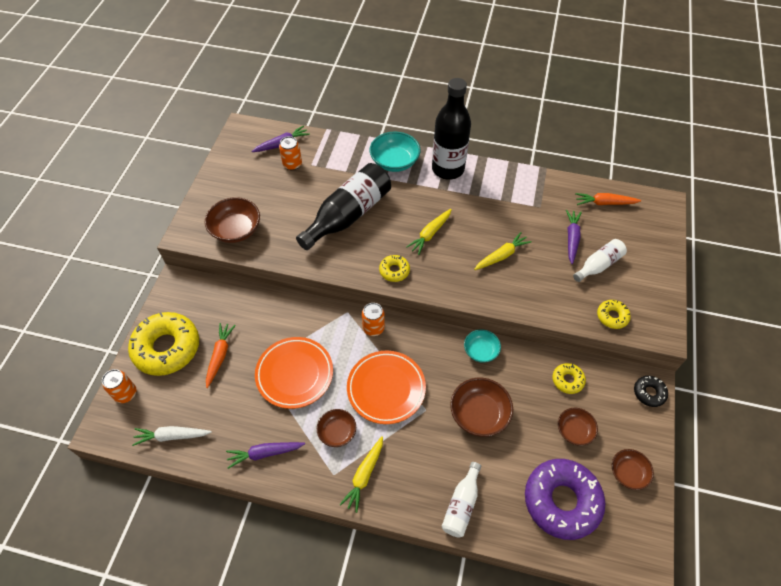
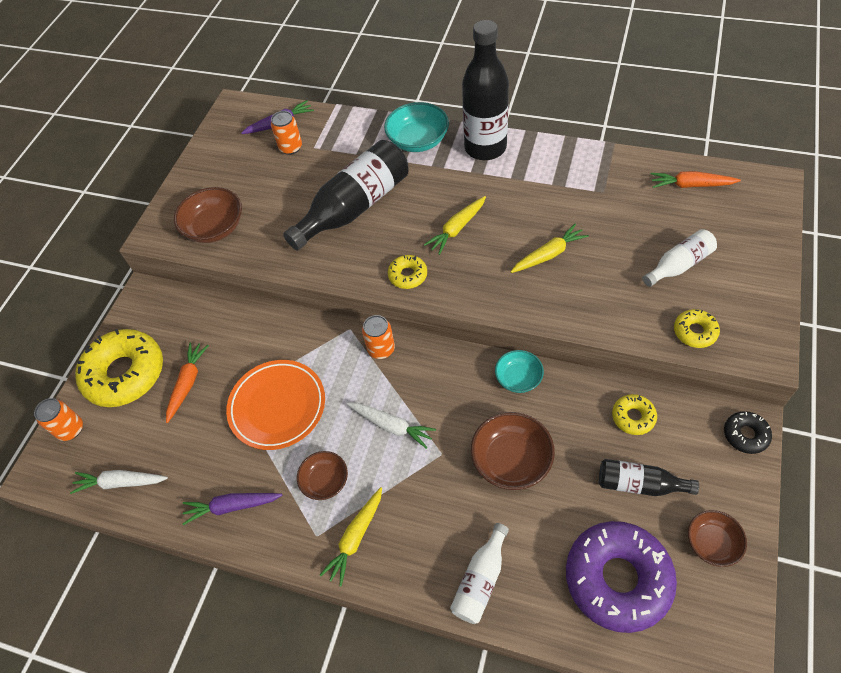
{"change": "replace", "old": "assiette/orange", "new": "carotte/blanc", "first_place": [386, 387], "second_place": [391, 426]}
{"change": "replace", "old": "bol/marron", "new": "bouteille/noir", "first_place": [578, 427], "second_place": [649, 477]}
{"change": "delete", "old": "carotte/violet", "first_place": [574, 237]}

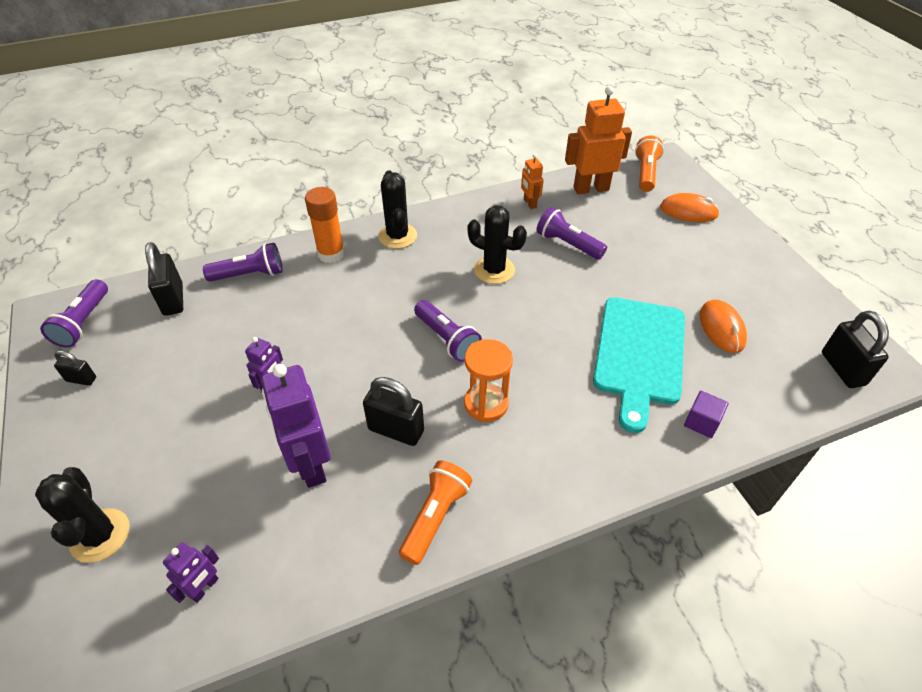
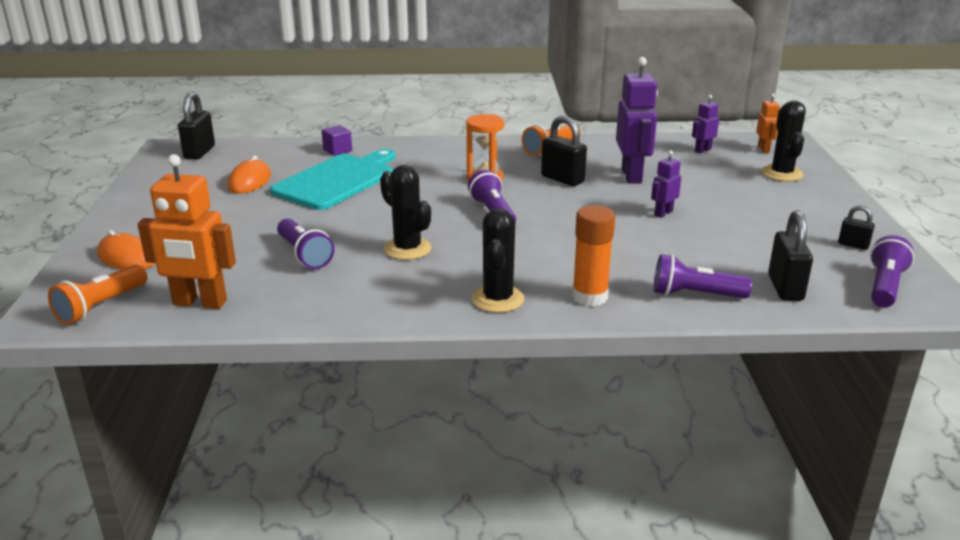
{"change": "move", "old": "robot/orange", "first_place": [532, 181], "second_place": [768, 123]}

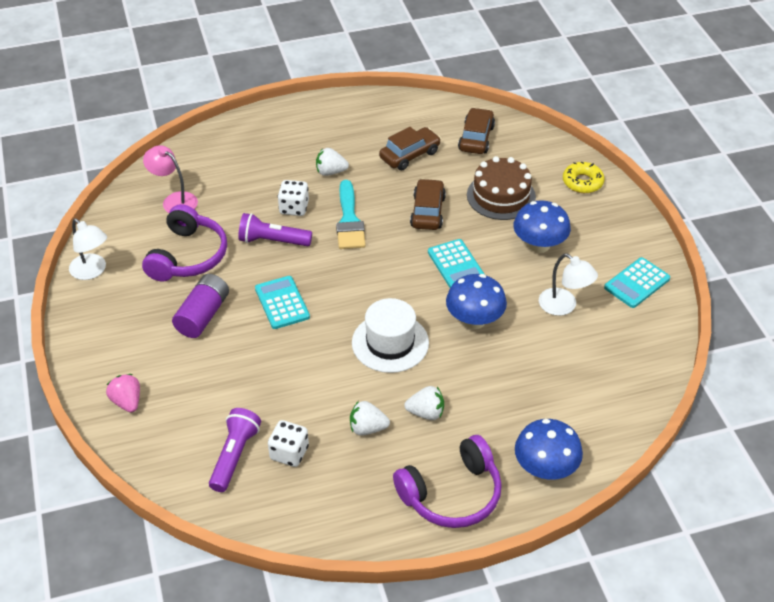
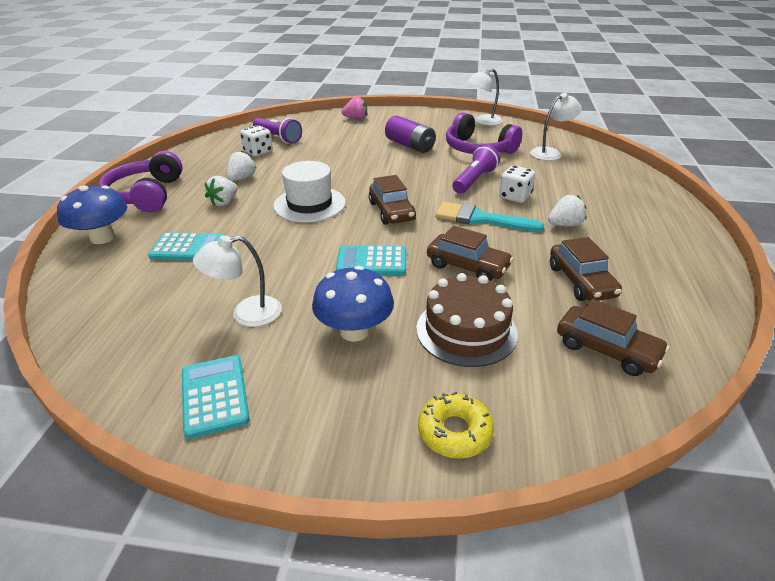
{"change": "move", "old": "calculatrice/turquoise", "first_place": [282, 302], "second_place": [186, 246]}
{"change": "insert", "new": "voiture/marron", "second_place": [392, 200]}
{"change": "recolor", "old": "lampe/rose", "new": "lampe/blanc", "first_place": [170, 179], "second_place": [556, 127]}
{"change": "rotate", "old": "fraise/blanc", "first_place": [332, 162], "second_place": [567, 210], "degrees": 45}
{"change": "delete", "old": "champignon/bleu", "first_place": [476, 301]}

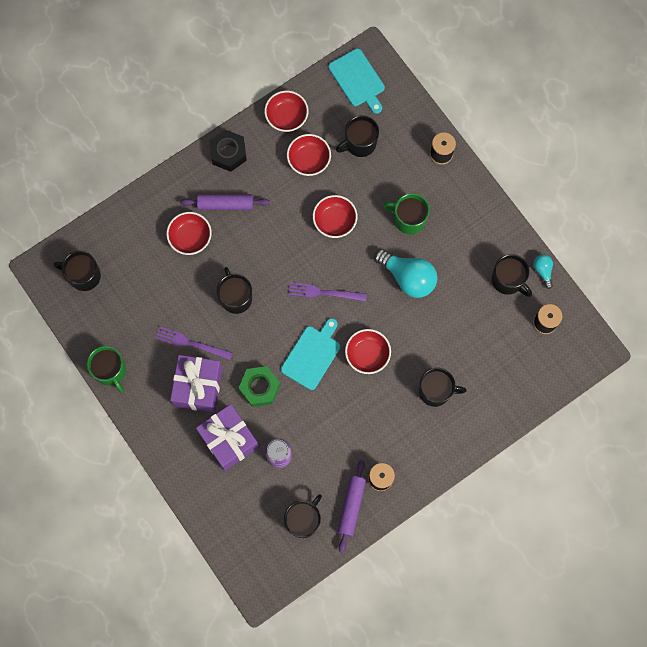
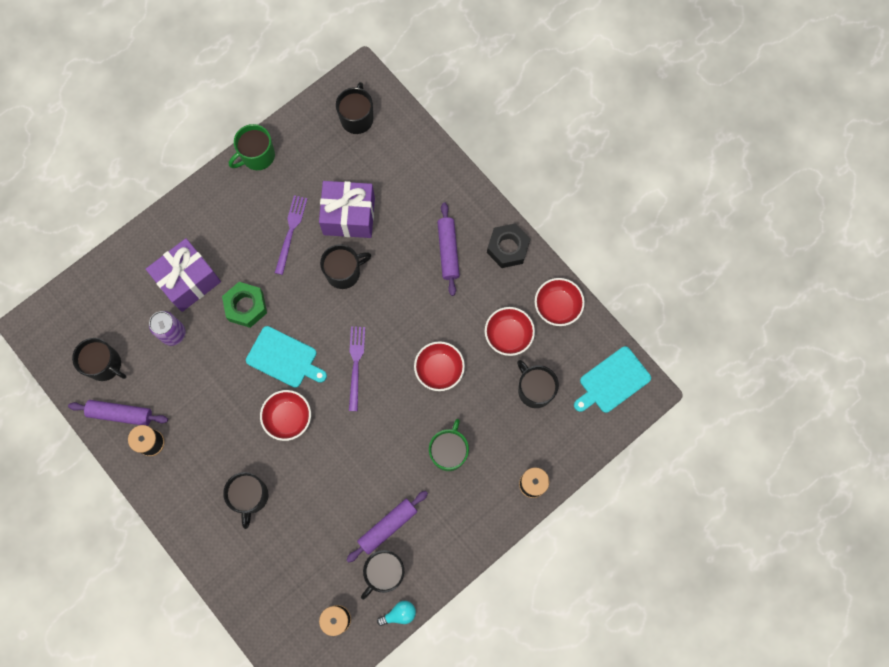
{"change": "move", "old": "cadeau/violet", "first_place": [196, 384], "second_place": [347, 209]}
{"change": "insert", "new": "rouleau à pâtisserie/violet", "second_place": [387, 526]}
{"change": "delete", "old": "bol/rouge", "first_place": [189, 233]}
{"change": "delete", "old": "ampoule/turquoise", "first_place": [405, 273]}

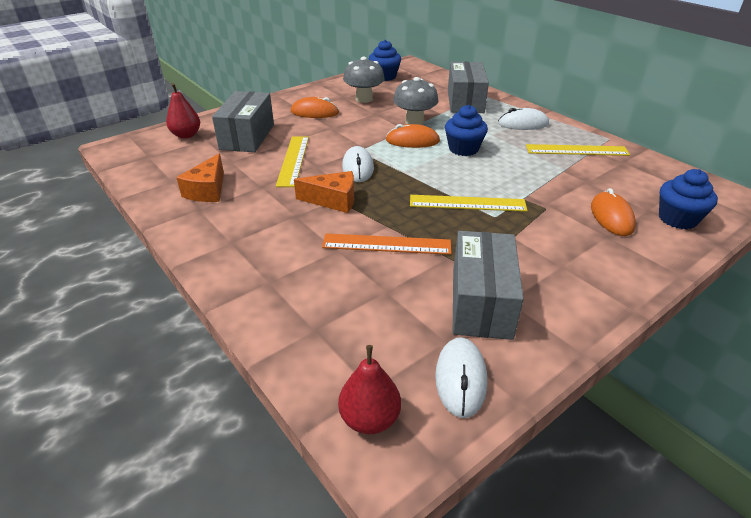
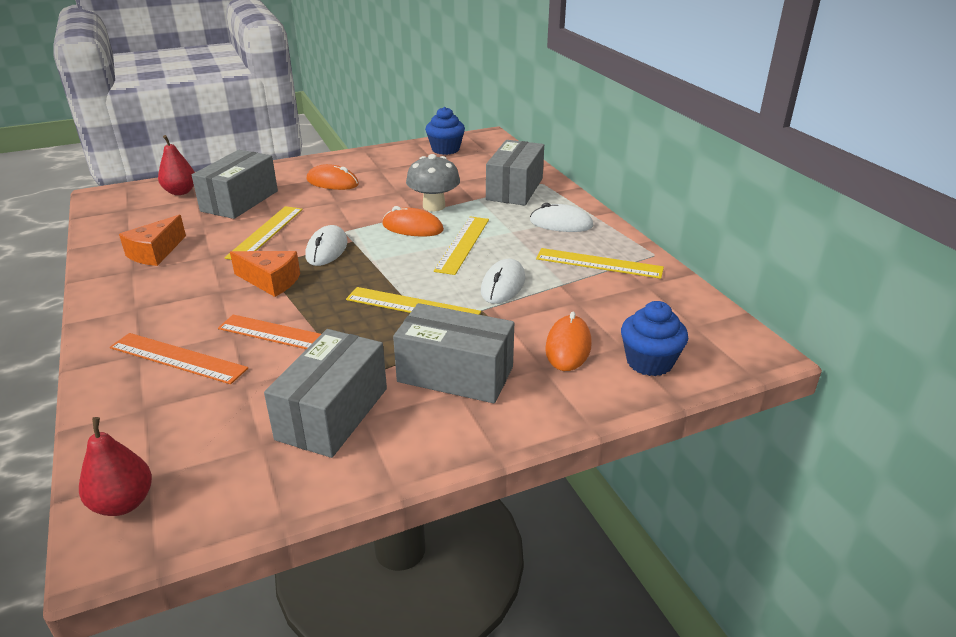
{"change": "insert", "new": "règle/orange", "second_place": [179, 358]}
{"change": "insert", "new": "boîte/gris", "second_place": [453, 353]}
{"change": "replace", "old": "muffin/bleu", "new": "règle/jaune", "first_place": [466, 130], "second_place": [461, 245]}
{"change": "move", "old": "souris/blanc", "first_place": [461, 377], "second_place": [503, 281]}
{"change": "delete", "old": "champignon/gris", "first_place": [364, 80]}

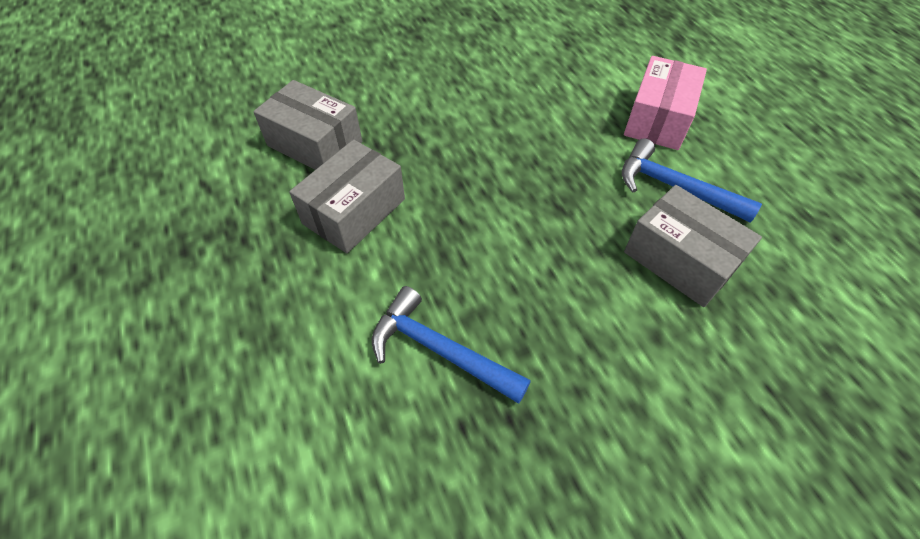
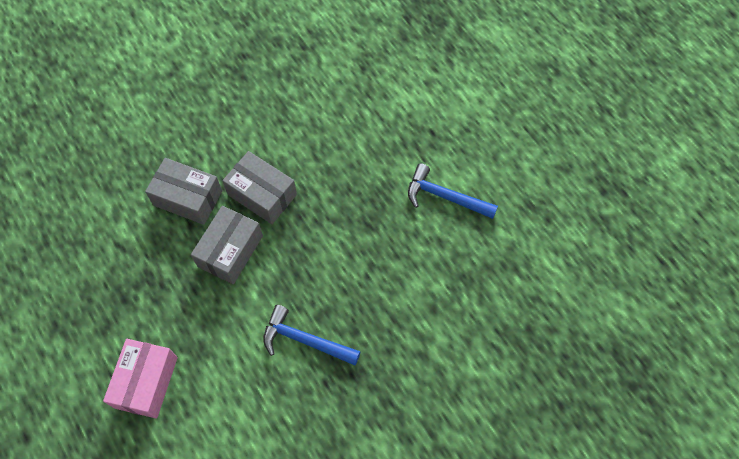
{"change": "move", "old": "boîte/rose", "first_place": [665, 103], "second_place": [140, 379]}
{"change": "move", "old": "boîte/gris", "first_place": [693, 246], "second_place": [259, 187]}

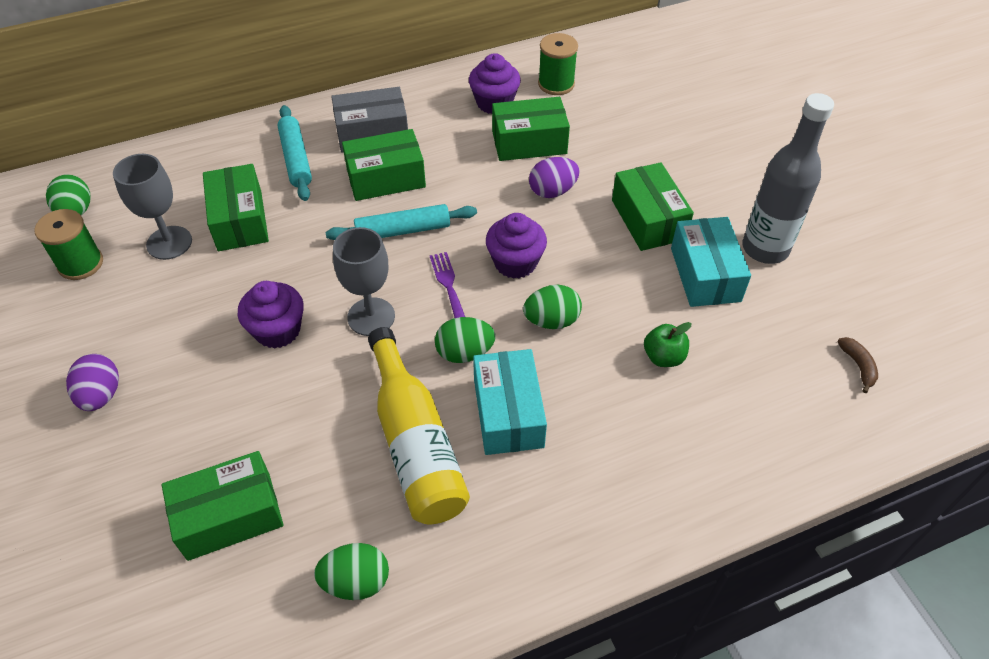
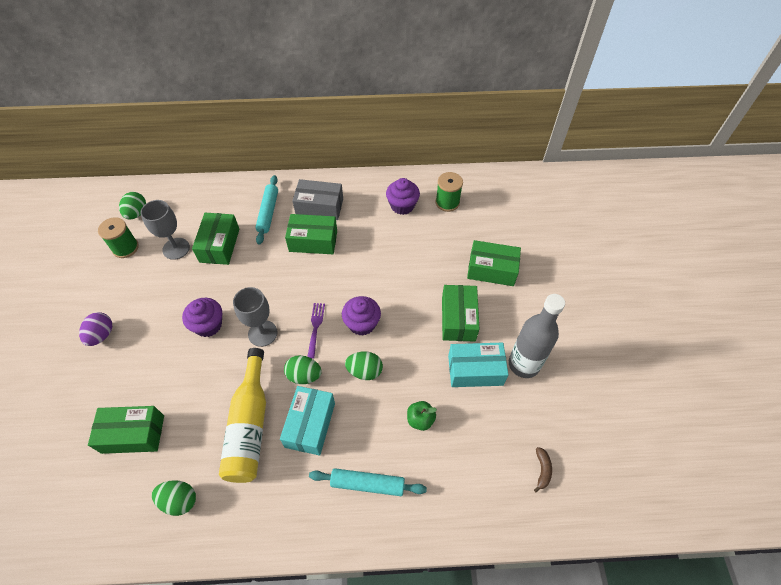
{"change": "move", "old": "rouleau à pâtisserie/turquoise", "first_place": [401, 222], "second_place": [368, 482]}
{"change": "rotate", "old": "boîte/turquoise", "first_place": [711, 262], "second_place": [478, 365], "degrees": 75}
{"change": "move", "old": "boîte/vert", "first_place": [531, 129], "second_place": [494, 263]}
{"change": "delete", "old": "œuf/violet", "first_place": [554, 177]}

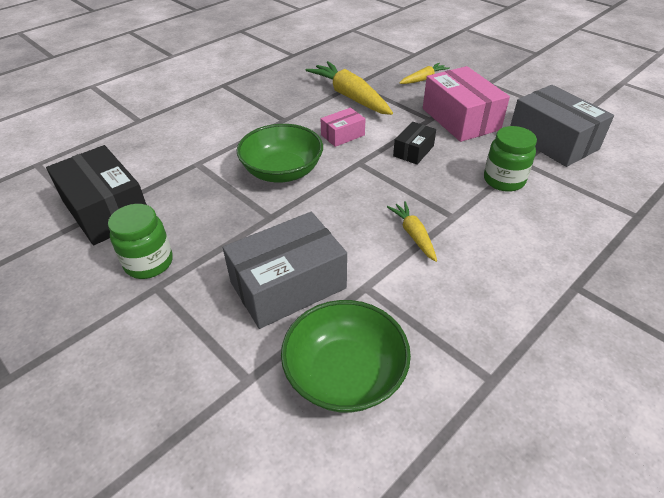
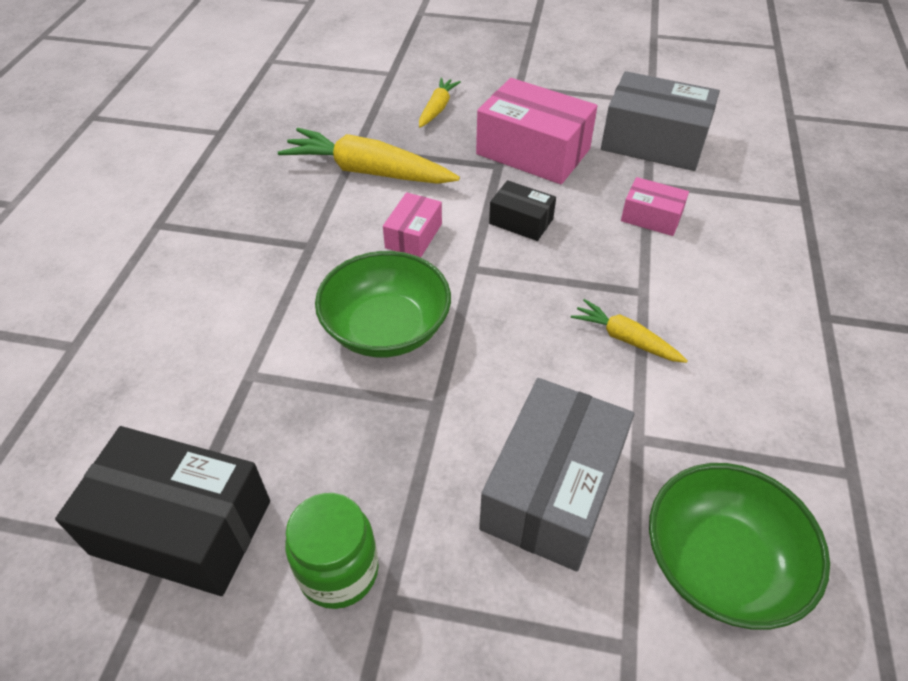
{"change": "rotate", "old": "boîte/noir", "first_place": [414, 143], "second_place": [522, 210], "degrees": -60}
{"change": "replace", "old": "bocal/vert", "new": "boîte/rose", "first_place": [510, 159], "second_place": [655, 206]}

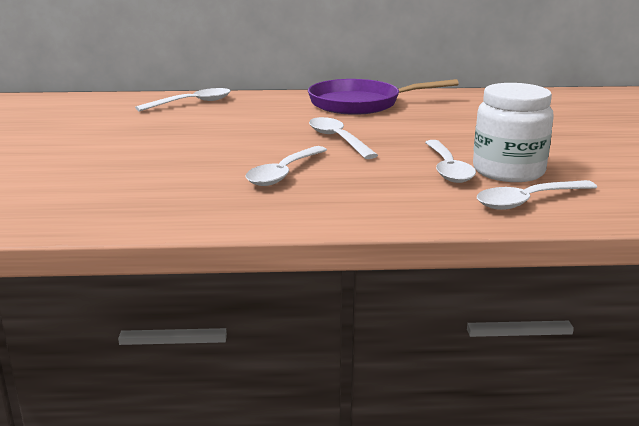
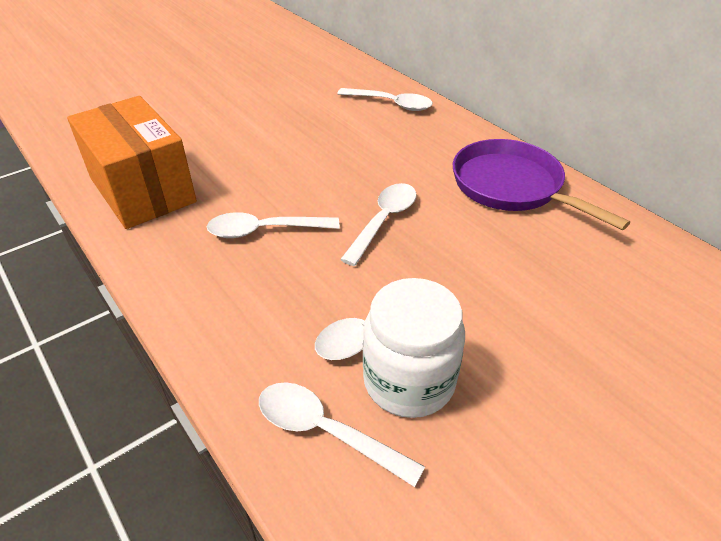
{"change": "insert", "new": "boîte/orange", "second_place": [132, 162]}

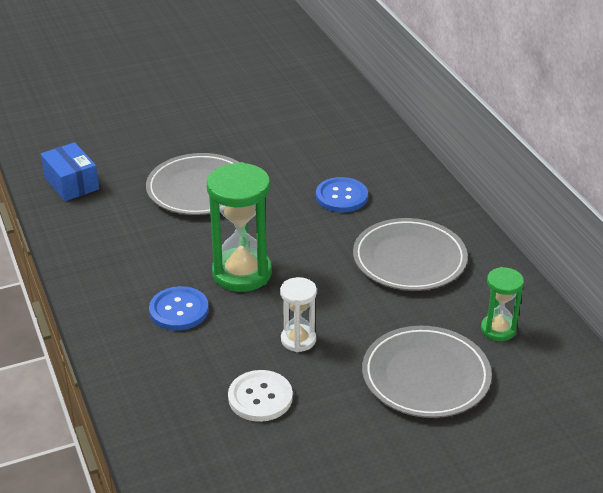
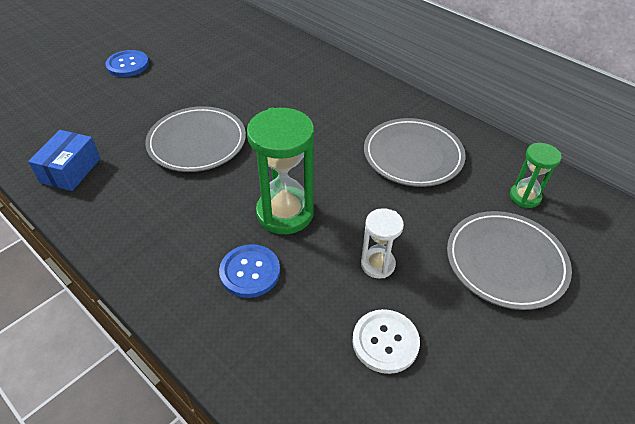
{"change": "rotate", "old": "boîte/bleu", "first_place": [70, 171], "second_place": [64, 160], "degrees": 75}
{"change": "move", "old": "bouton/bleu", "first_place": [342, 194], "second_place": [127, 63]}

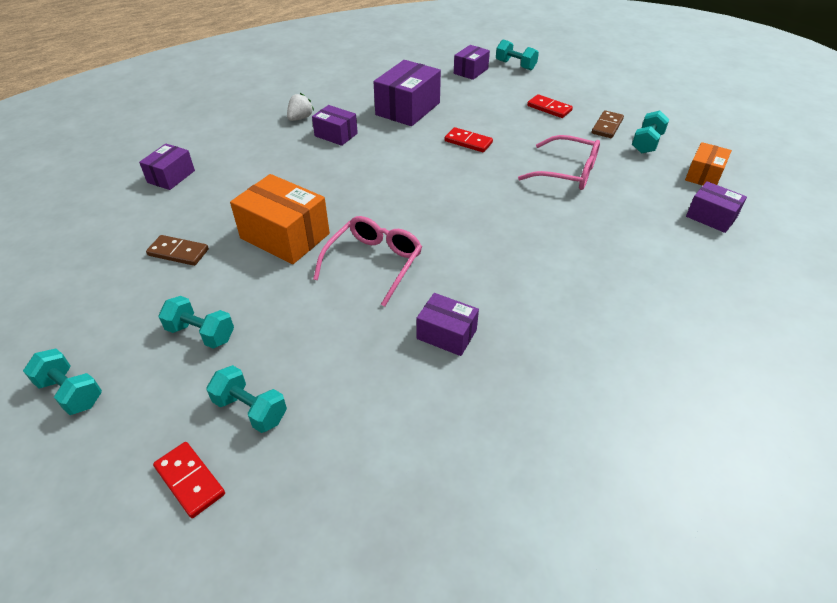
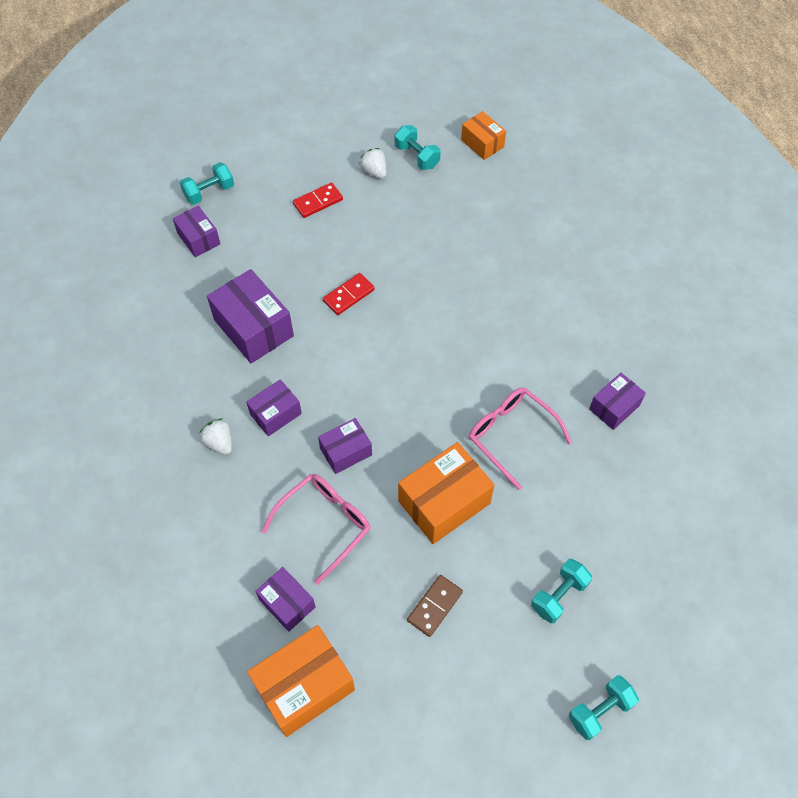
{"change": "insert", "new": "boîte/orange", "second_place": [301, 681]}
{"change": "move", "old": "lunettes/rose", "first_place": [559, 162], "second_place": [316, 529]}
{"change": "move", "old": "boîte/violet", "first_place": [716, 207], "second_place": [345, 446]}
{"change": "replace", "old": "domino/marron", "new": "fraise/blanc", "first_place": [608, 124], "second_place": [372, 163]}
{"change": "delete", "old": "domino/rouge", "first_place": [189, 480]}
{"change": "delete", "old": "haltère/turquoise", "first_place": [246, 399]}

